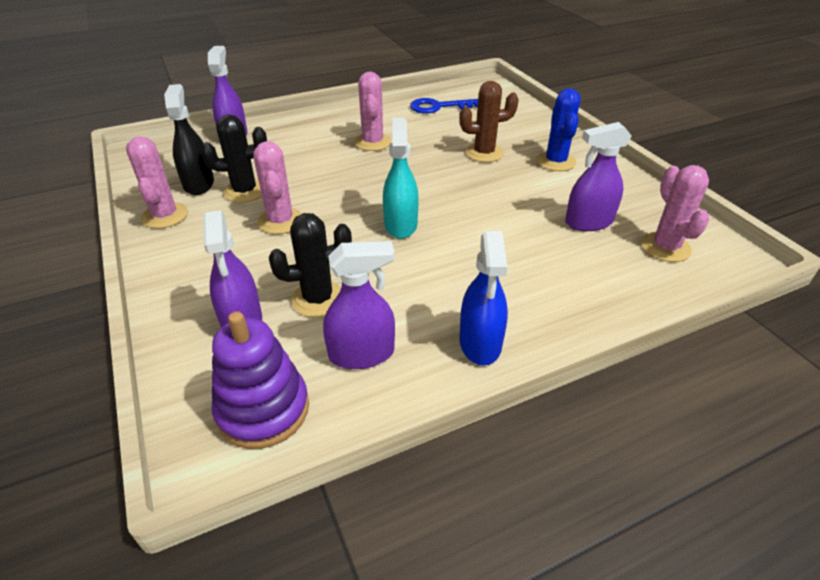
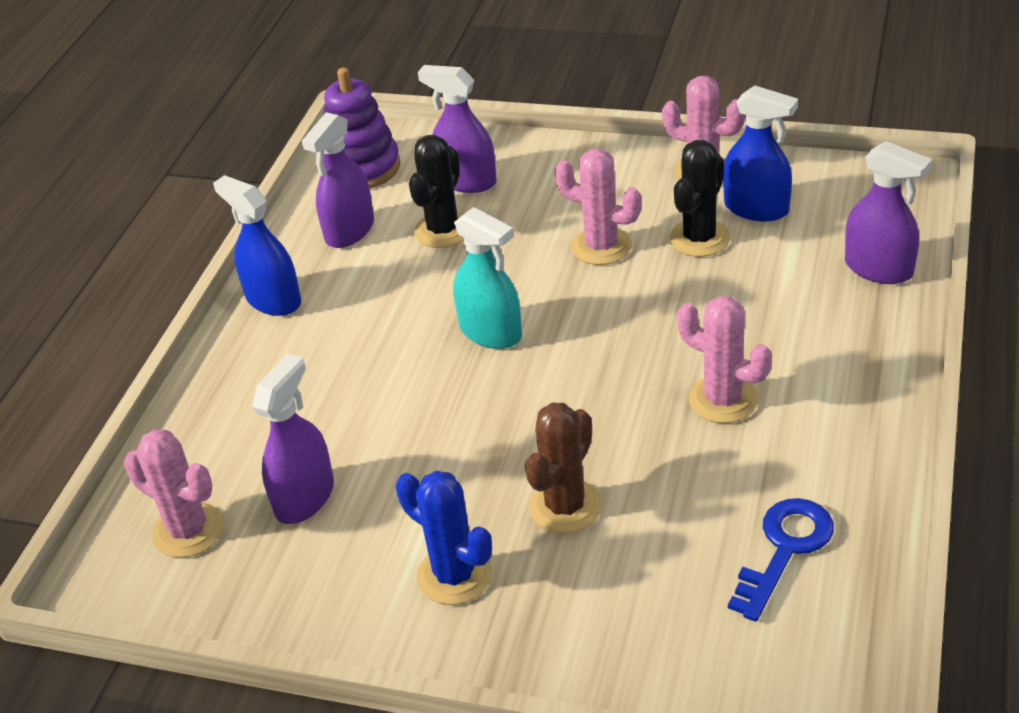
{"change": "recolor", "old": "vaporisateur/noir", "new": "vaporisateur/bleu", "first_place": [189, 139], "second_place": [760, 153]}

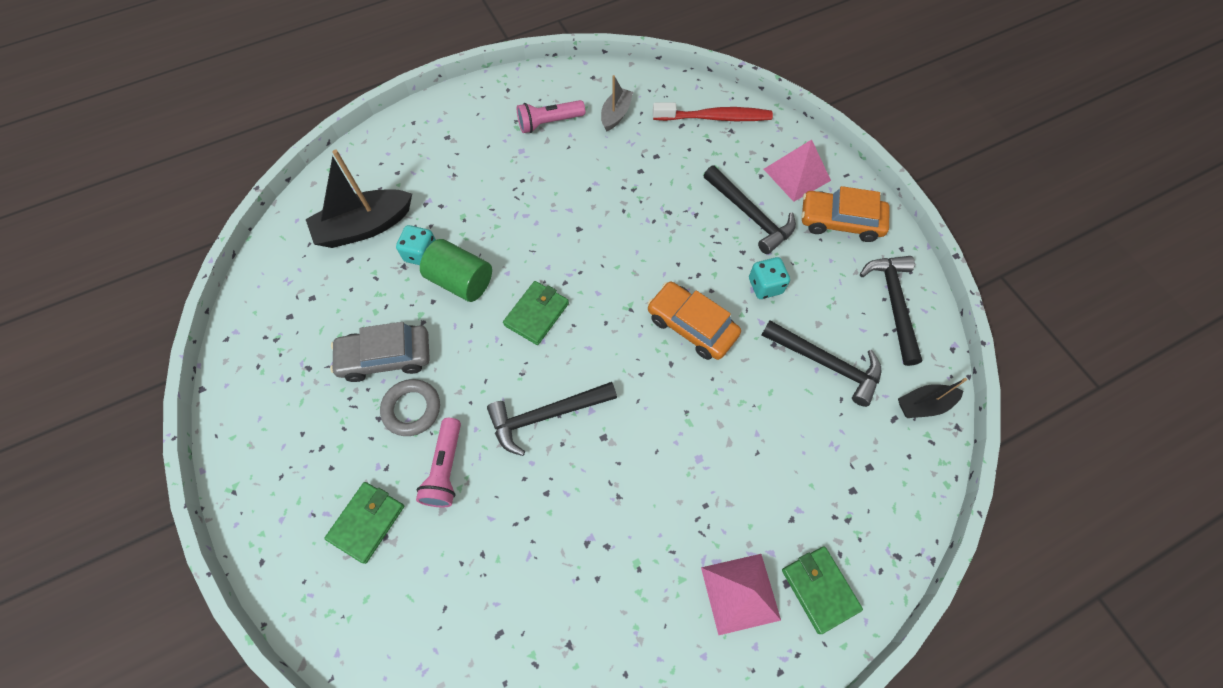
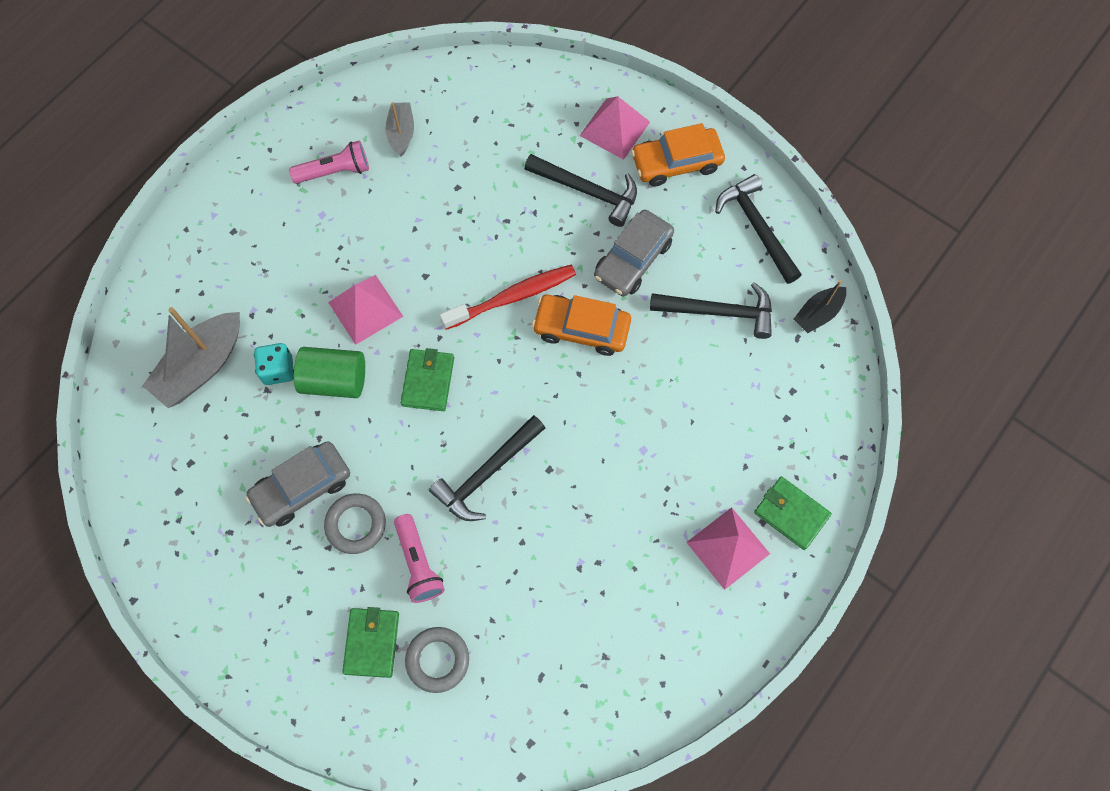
{"change": "recolor", "old": "bateau/noir", "new": "bateau/gris", "first_place": [359, 199], "second_place": [191, 357]}
{"change": "rotate", "old": "lampe de poche/rose", "first_place": [551, 116], "second_place": [329, 162], "degrees": -150}
{"change": "insert", "new": "pyramide/rose", "second_place": [365, 310]}
{"change": "insert", "new": "anneau/gris", "second_place": [437, 660]}
{"change": "move", "old": "brosse à dents/rouge", "first_place": [713, 111], "second_place": [508, 297]}
{"change": "replace", "old": "dé/turquoise", "new": "voiture/gris", "first_place": [769, 278], "second_place": [634, 253]}

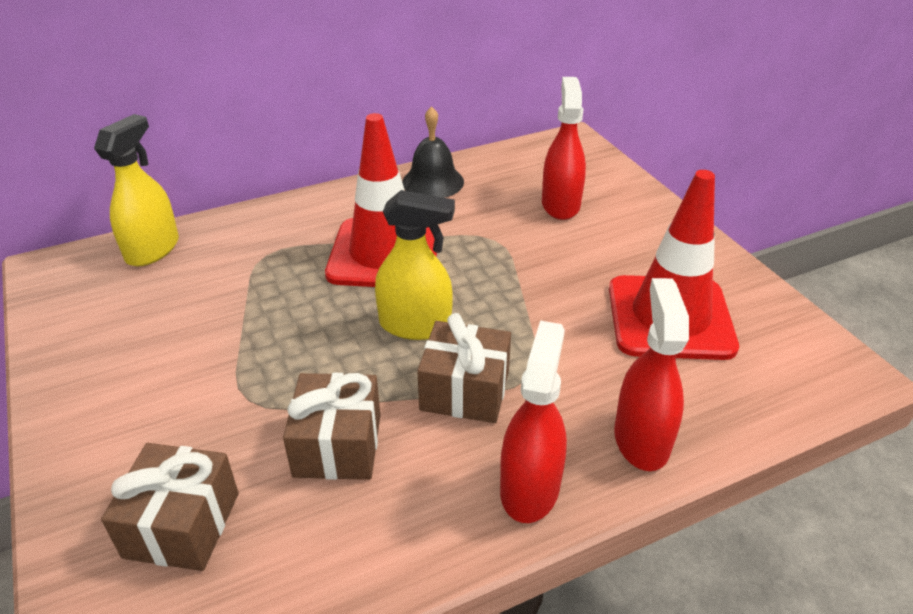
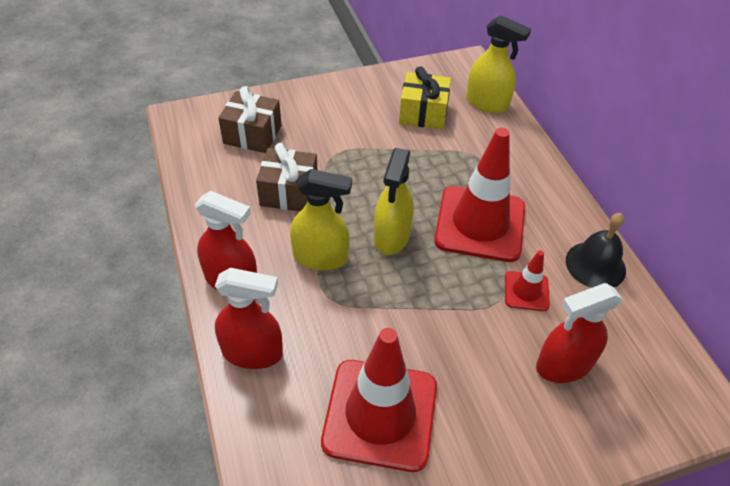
{"change": "replace", "old": "cadeau/marron", "new": "vaporisateur/jaune", "first_place": [464, 368], "second_place": [321, 219]}
{"change": "insert", "new": "cadeau/jaune", "second_place": [425, 98]}
{"change": "insert", "new": "cône de chantier/rouge", "second_place": [527, 280]}
{"change": "rotate", "old": "vaporisateur/rouge", "first_place": [564, 148], "second_place": [579, 333], "degrees": 150}

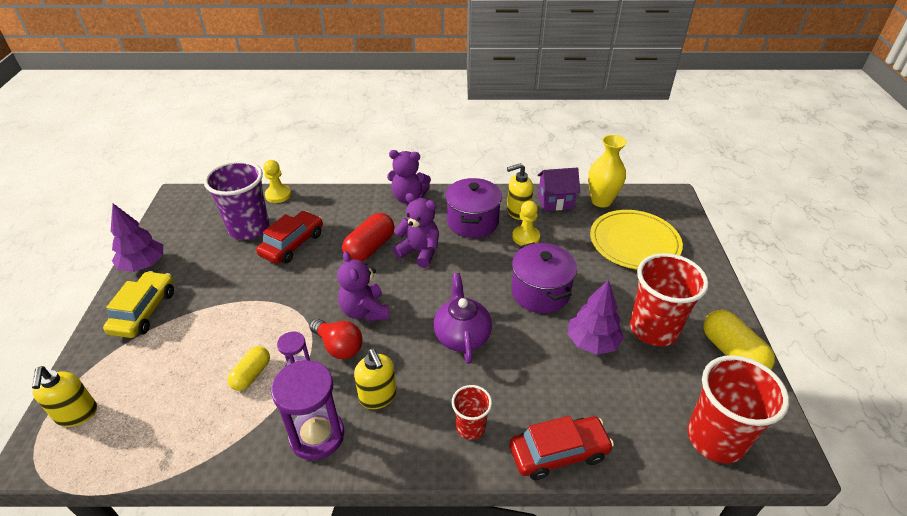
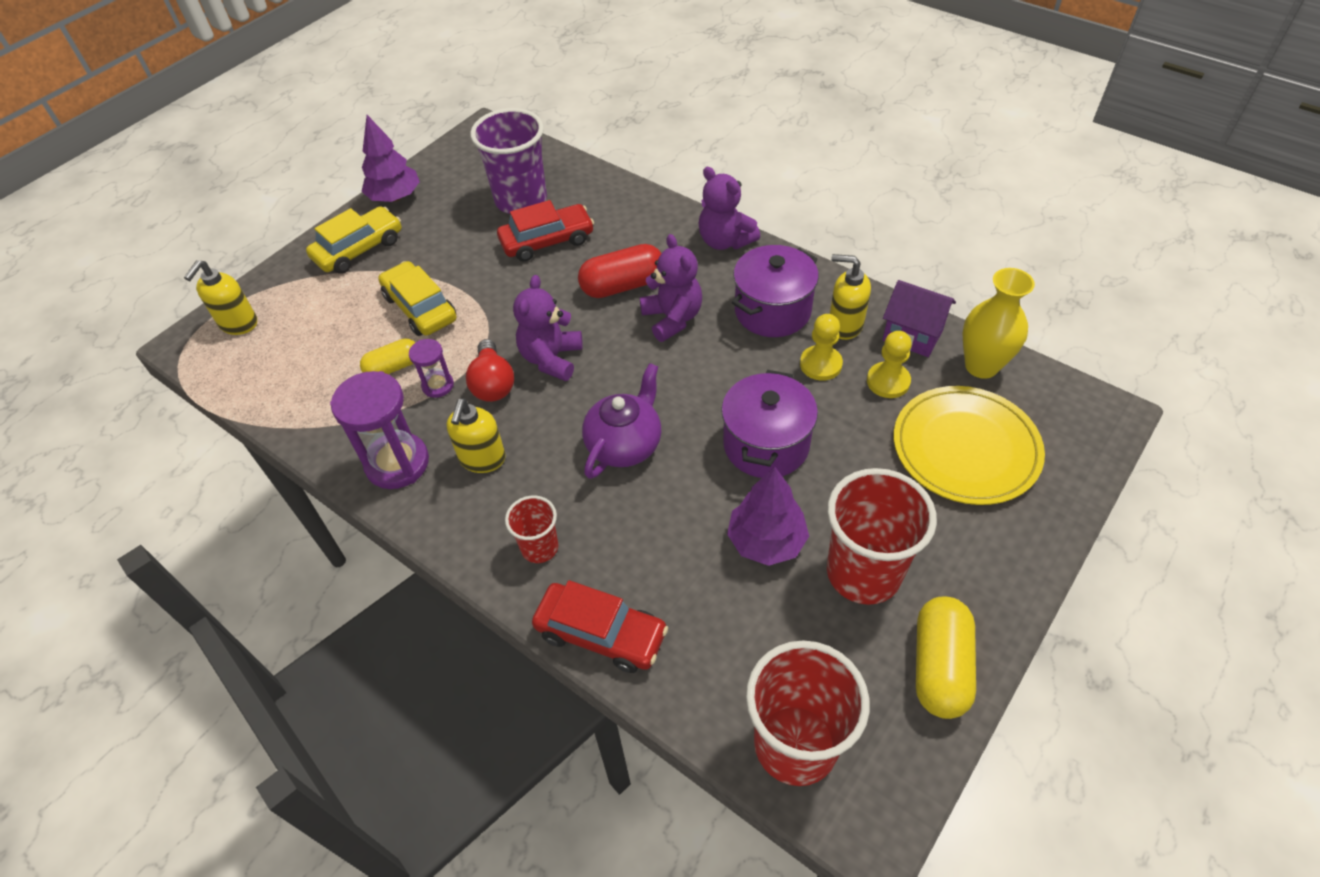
{"change": "insert", "new": "voiture/jaune", "second_place": [417, 298]}
{"change": "move", "old": "pion/jaune", "first_place": [277, 181], "second_place": [889, 364]}

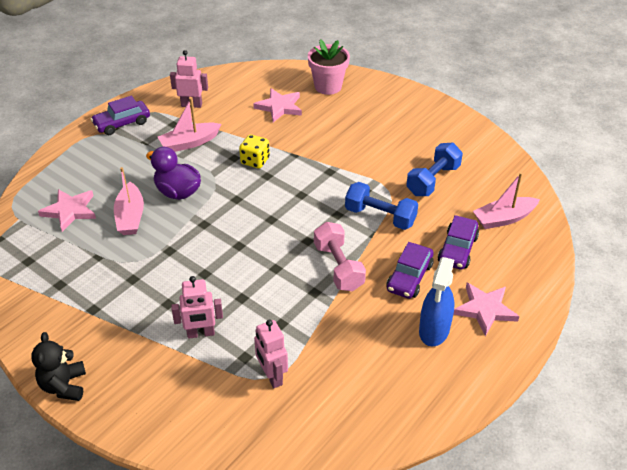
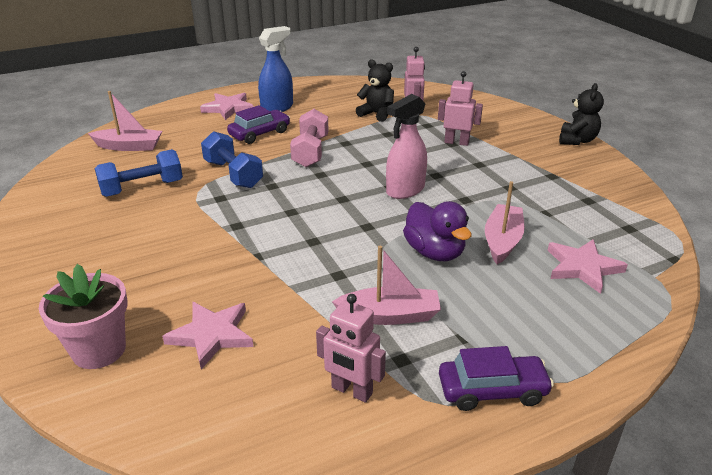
{"change": "insert", "new": "ours en peluche/noir", "second_place": [375, 90]}
{"change": "insert", "new": "vaporisateur/rose", "second_place": [406, 146]}
{"change": "delete", "old": "dé/jaune", "first_place": [254, 151]}
{"change": "delete", "old": "voiture/violet", "first_place": [458, 242]}

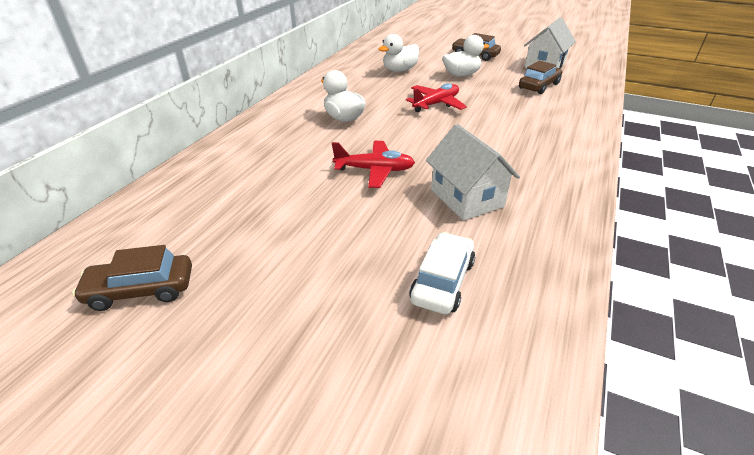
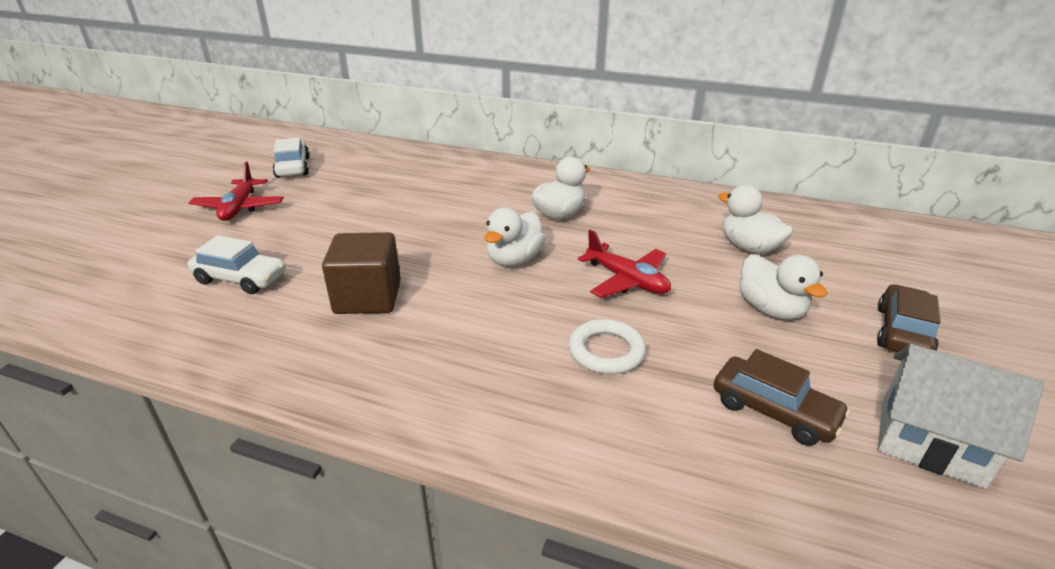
{"change": "move", "old": "avion/rouge", "first_place": [373, 164], "second_place": [236, 191]}
{"change": "recolor", "old": "voiture/marron", "new": "voiture/blanc", "first_place": [132, 278], "second_place": [291, 157]}
{"change": "replace", "old": "maison/blanc", "new": "cube/marron", "first_place": [473, 172], "second_place": [361, 273]}
{"change": "insert", "new": "canard/blanc", "second_place": [515, 237]}
{"change": "insert", "new": "anneau/blanc", "second_place": [607, 347]}

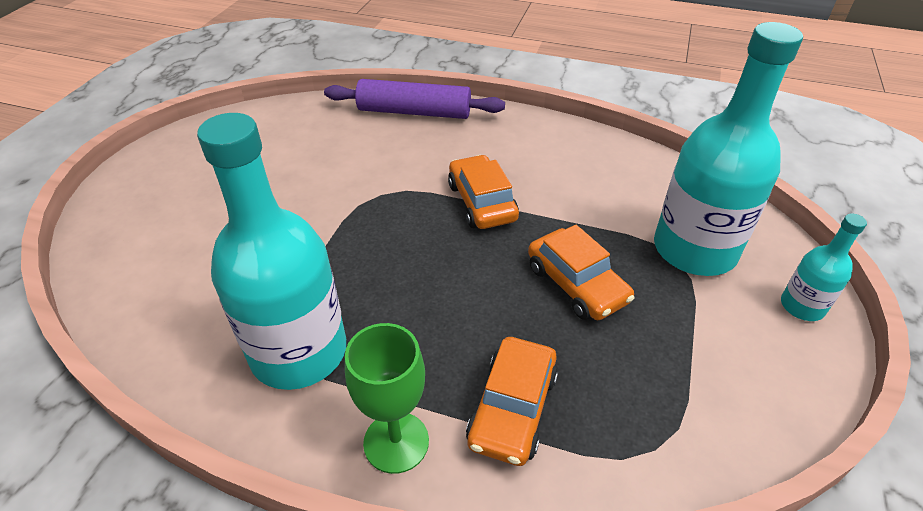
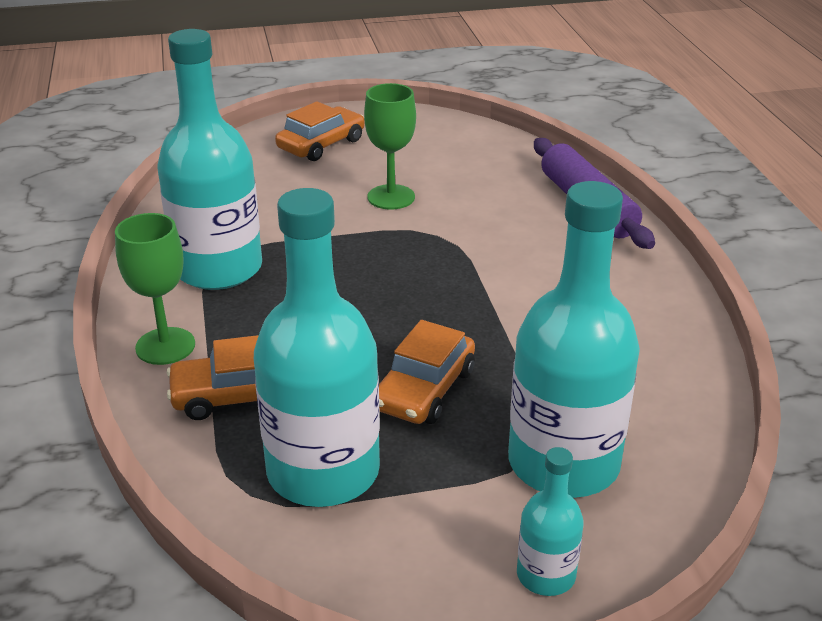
{"change": "insert", "new": "bouteille/turquoise", "second_place": [317, 347]}
{"change": "move", "old": "voiture/orange", "first_place": [483, 192], "second_place": [320, 131]}
{"change": "insert", "new": "verre à pied/vert", "second_place": [390, 146]}

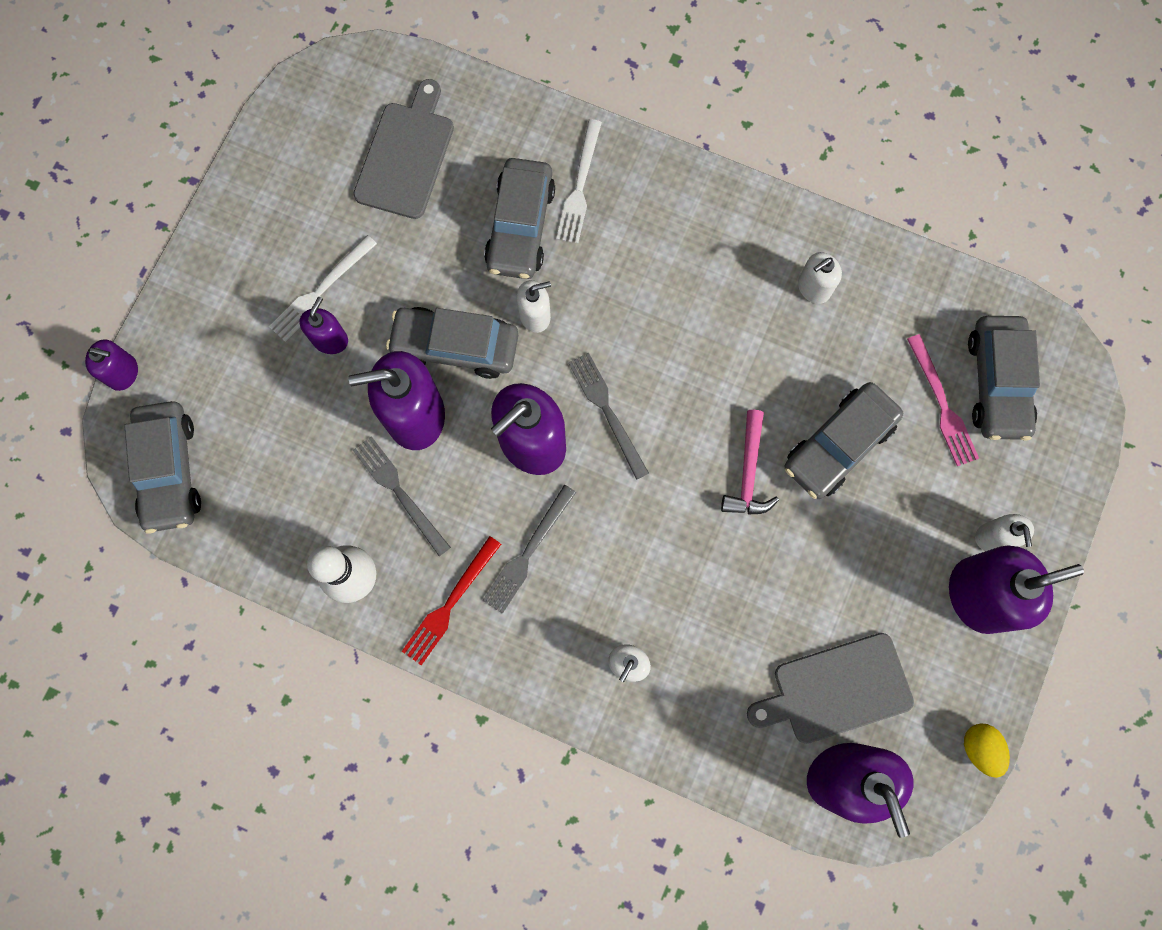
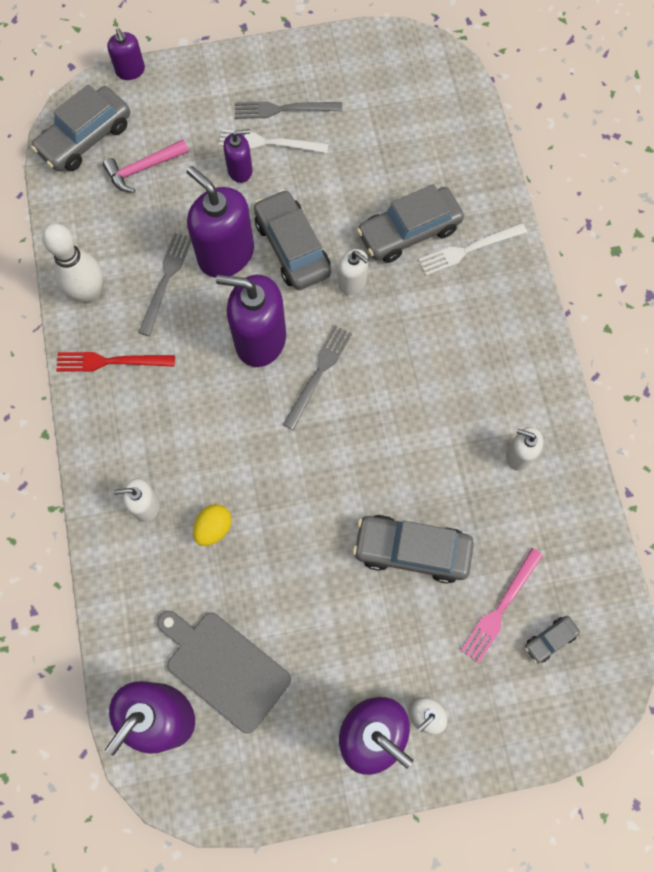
{"change": "move", "old": "marteau/rose", "first_place": [750, 462], "second_place": [146, 166]}
{"change": "move", "old": "œuf/jaune", "first_place": [987, 751], "second_place": [212, 525]}
{"change": "move", "old": "fourchette/gris", "first_place": [529, 549], "second_place": [288, 110]}
{"change": "resize", "old": "voiture/gris", "first_place": [1004, 378], "second_place": [552, 639], "factor": 0.47}
{"change": "delete", "old": "planche à découper/gris", "first_place": [403, 149]}

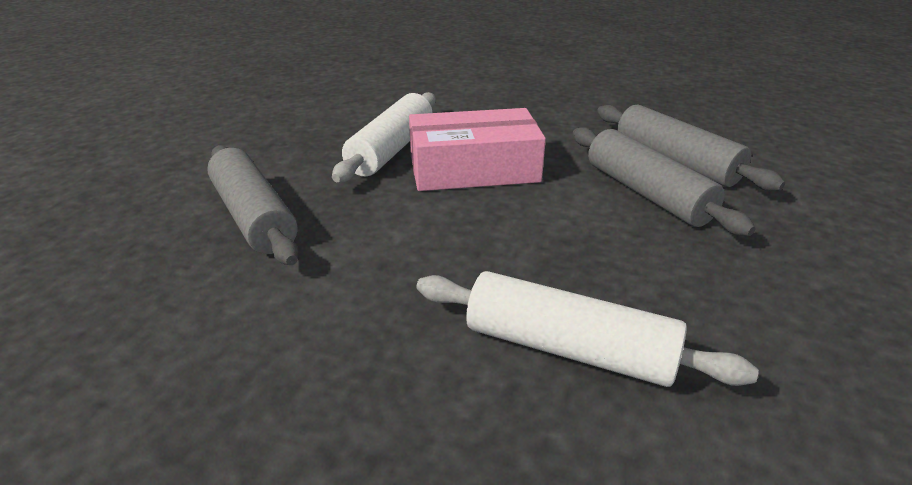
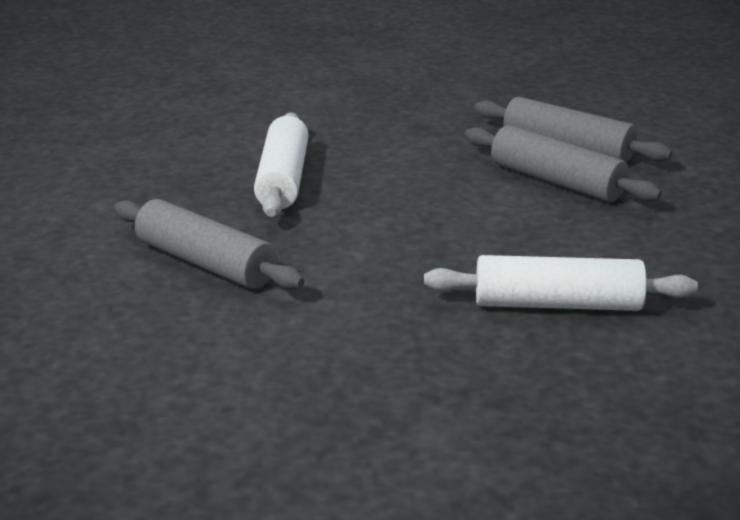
{"change": "delete", "old": "boîte/rose", "first_place": [477, 149]}

